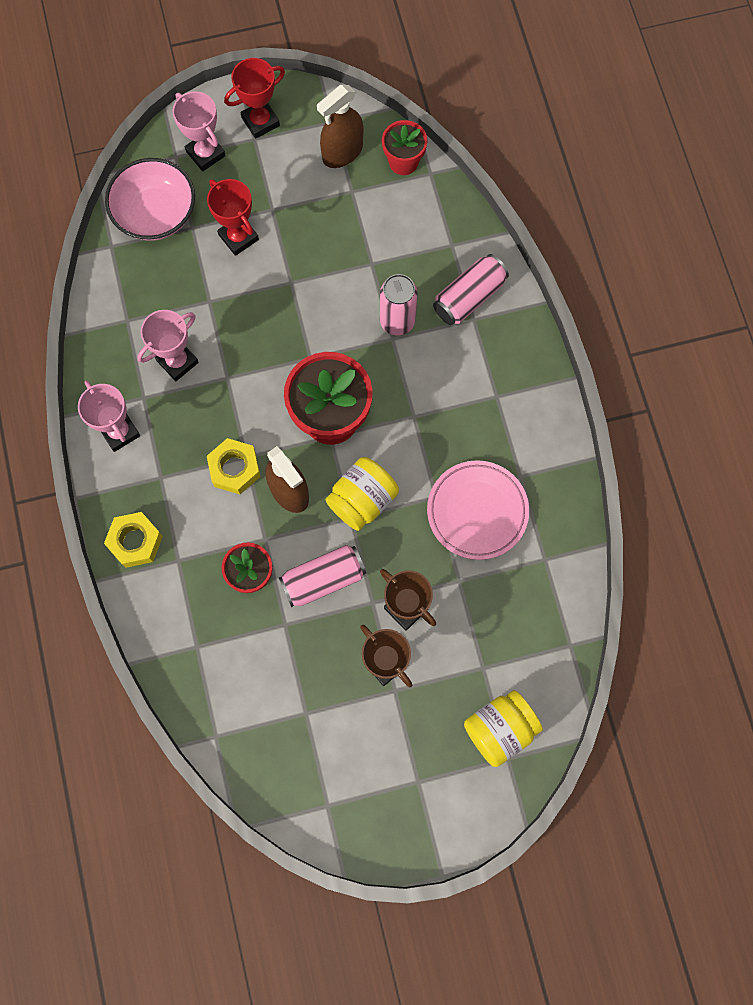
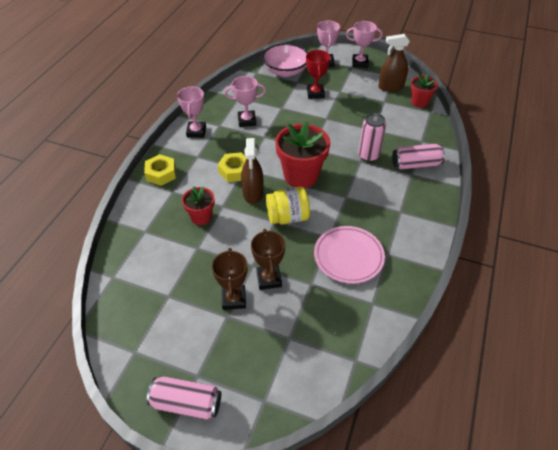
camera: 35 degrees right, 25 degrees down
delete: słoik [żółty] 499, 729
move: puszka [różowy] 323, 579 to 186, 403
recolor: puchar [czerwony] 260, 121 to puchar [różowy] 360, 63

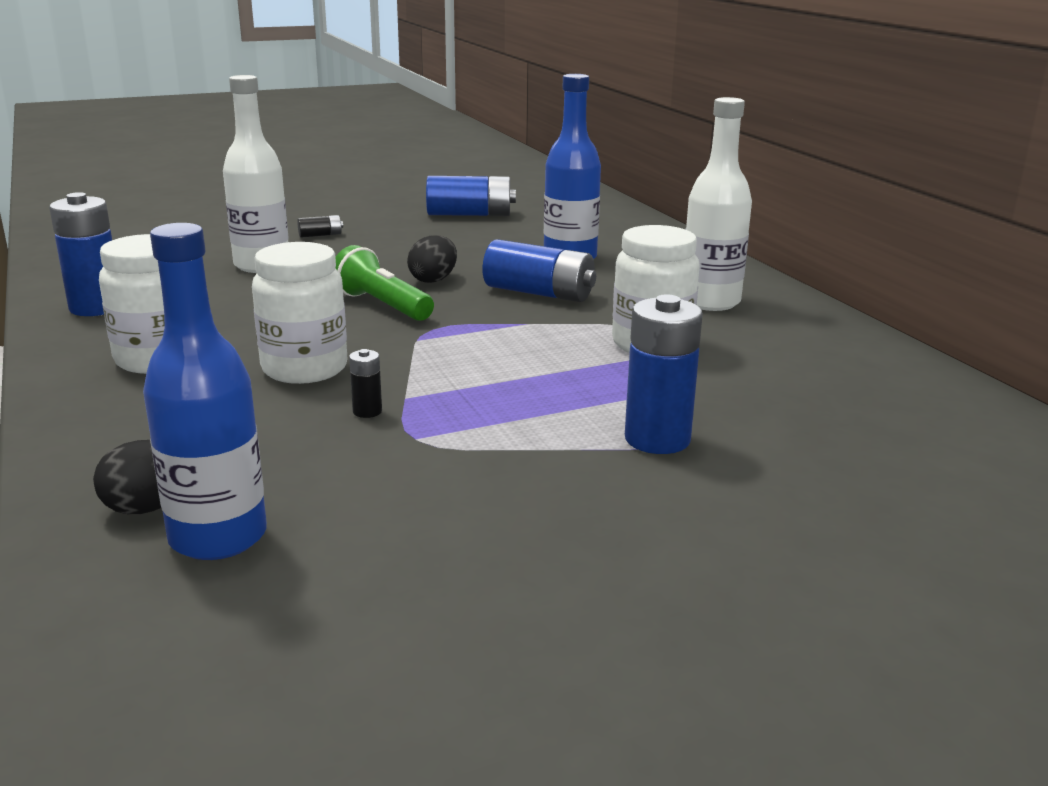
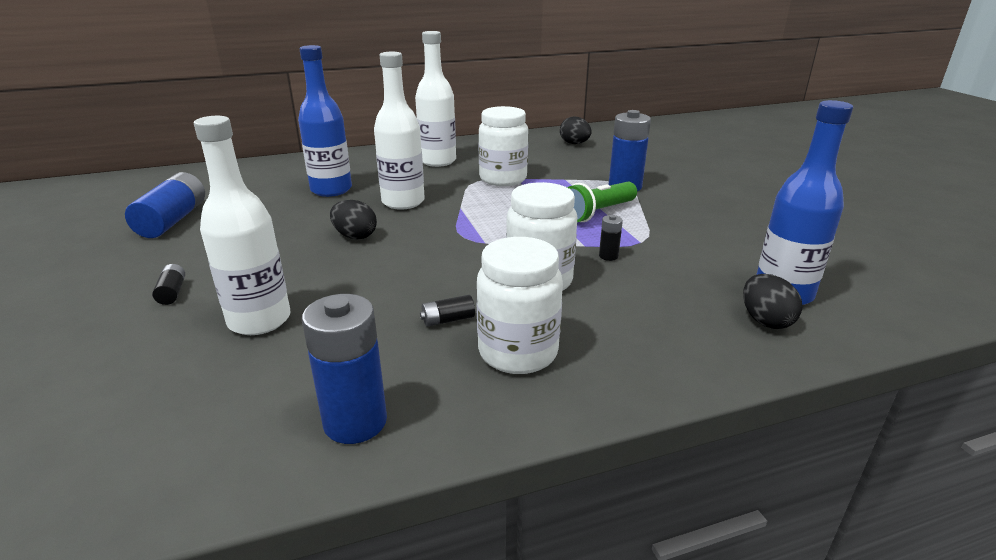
camera: 85 degrees left, 5 degrees up
insert: bateria [czarny] 448, 320; jajko [czarny] 574, 144
move: latarka [zielony] 382, 305 to 597, 213
replace: bateria [niebieski] 539, 293 to butelka [biały] 403, 202

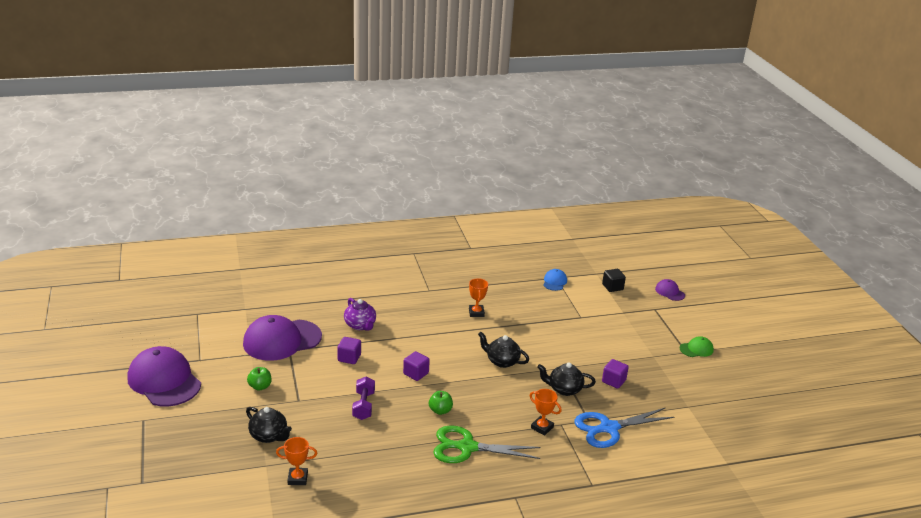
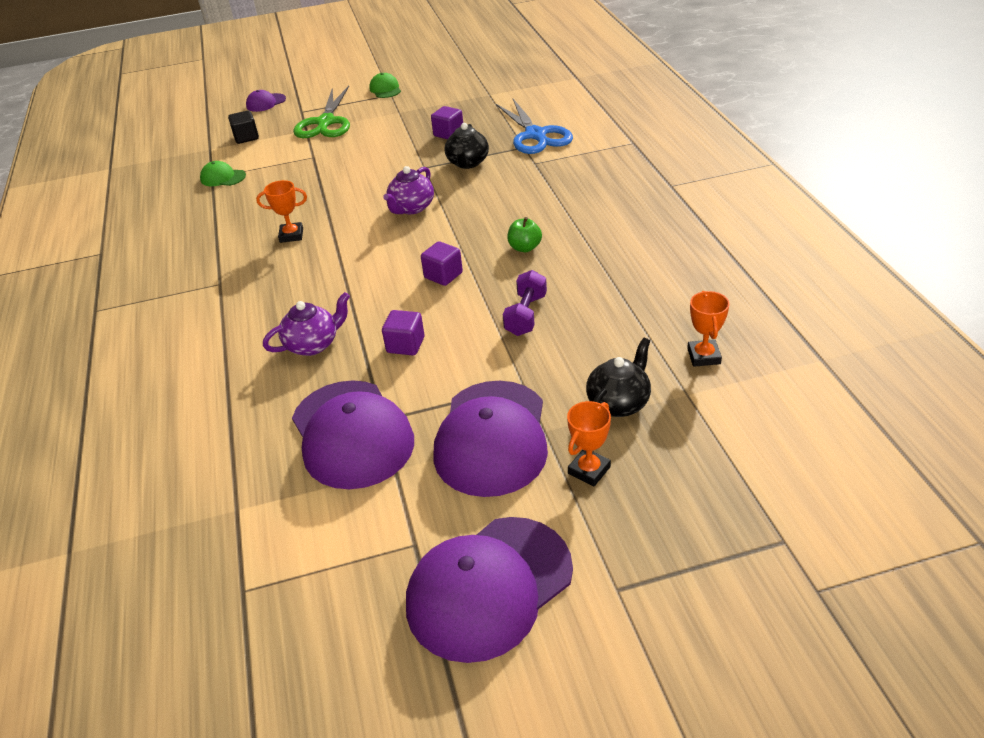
camera: 85 degrees left, 10 degrees up
move: nożyczki [zielony] 467, 447 to 325, 123; puchar [pomarańczowy] 542, 427 to 589, 470
replace: jabłko [zielony] 260, 386 to czapka [fioletowy] 492, 438
recolor: imbryk [czarny] 502, 361 to imbryk [fioletowy] 411, 208; czapka [niebieski] 554, 282 to czapka [zielony] 223, 177
rotate: hantel [fioletowy] 363, 406 = 526, 315 75 degrees counterclockwise

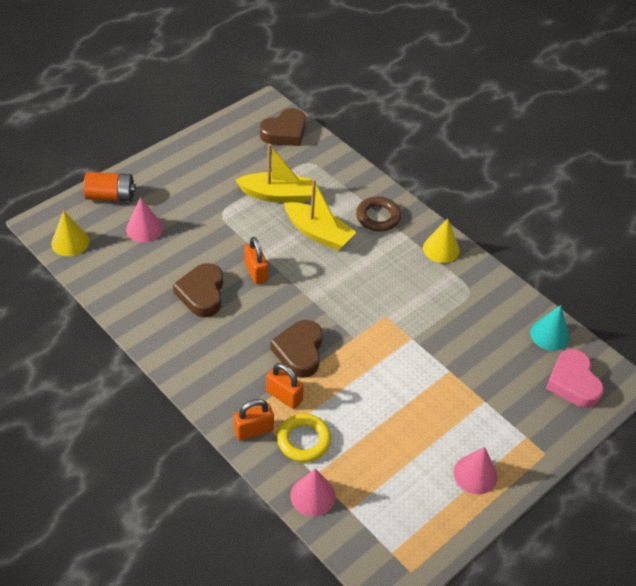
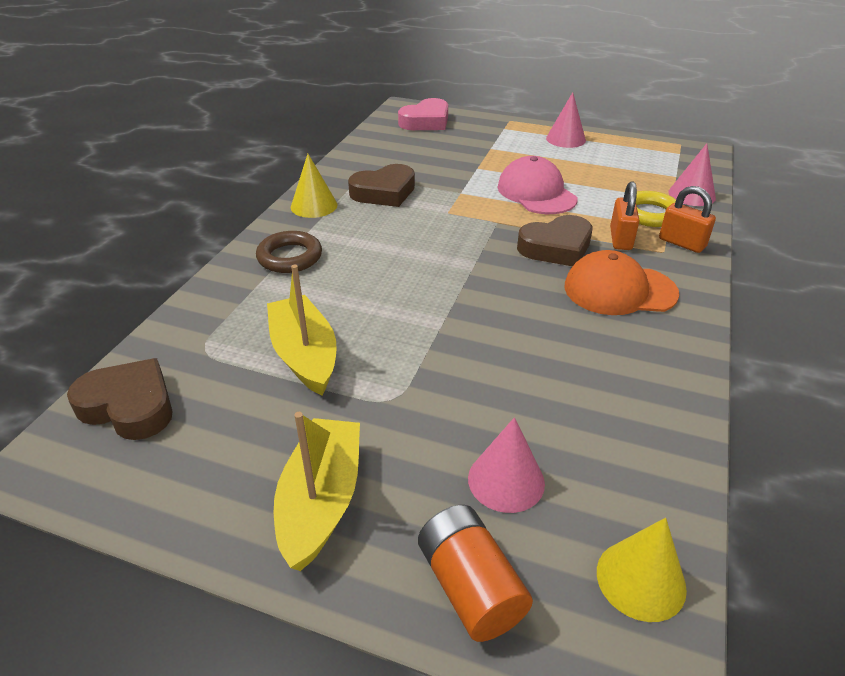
camera: 115 degrees left, 10 degrees down
delete: kłódka [pomarańczowy] 256, 272; stożek [turkusowy] 549, 334
insert: czapka [różowy] 536, 193; czapka [pomarańczowy] 619, 290
move: serce [brązowy] 202, 293 to 384, 192; łódka [żółty] 318, 233 to 321, 501

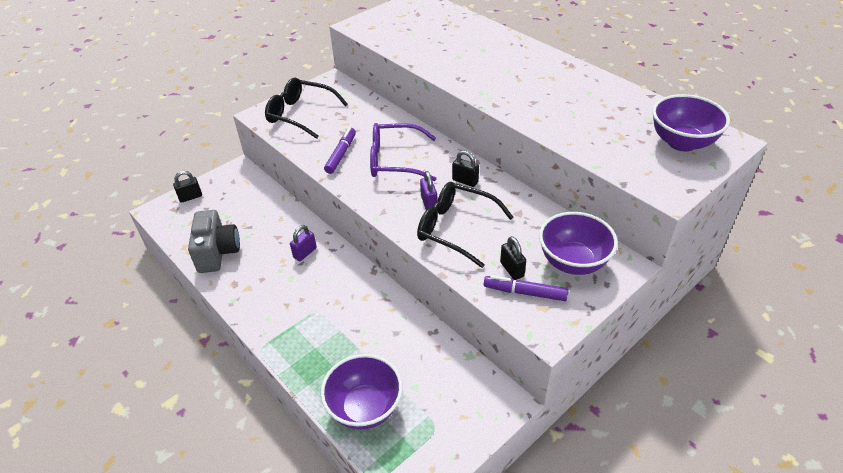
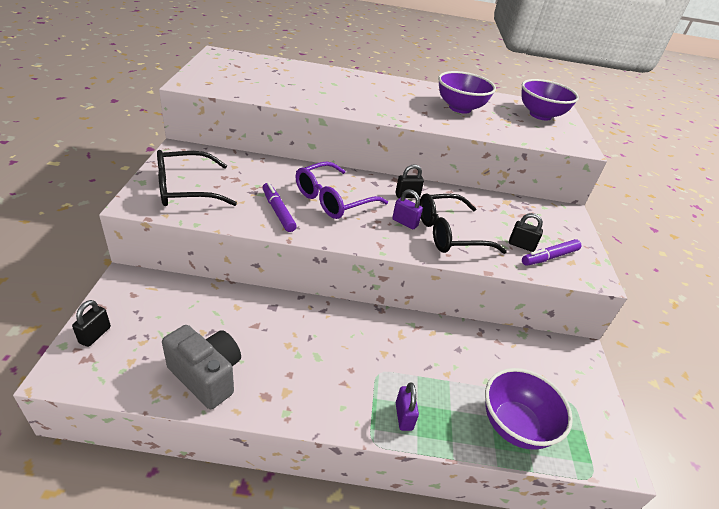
camera: 50 degrees left, 5 degrees down
move: kłódka [fioletowy] 305, 253 to 404, 416; miska [fioletowy] 573, 262 to 460, 108

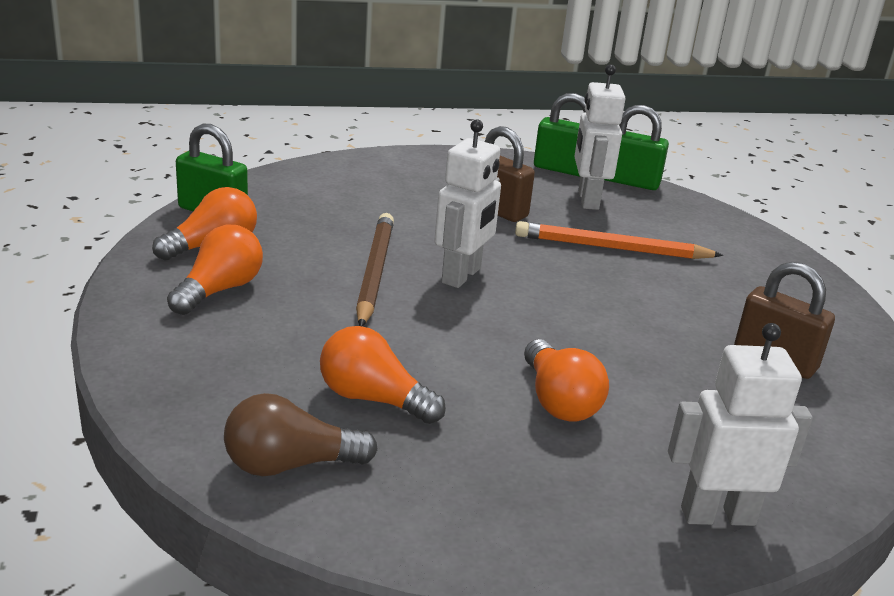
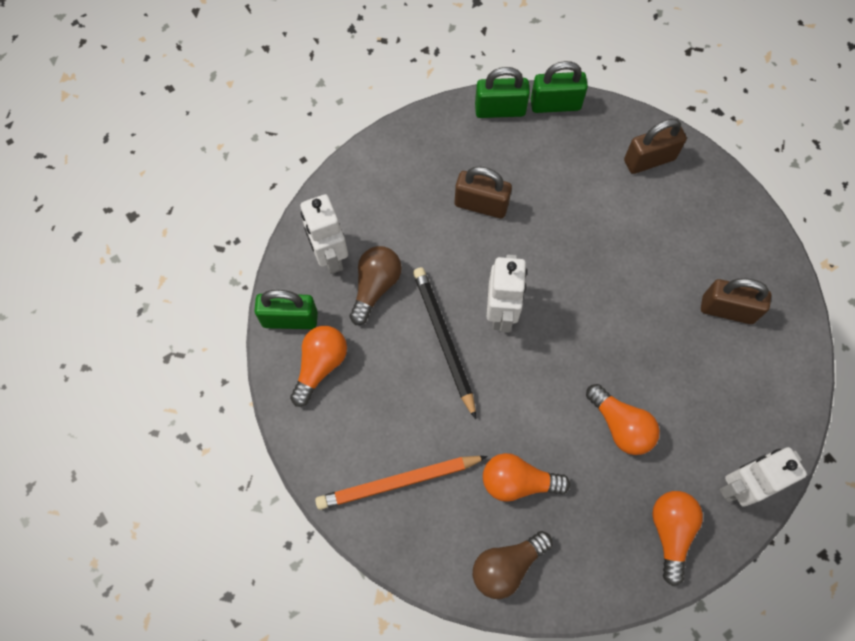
camera: 20 degrees left, 40 degrees up
insert: żarówka [brązowy] 375, 287; kłódka [brązowy] 649, 160
move: żarówka [pomarańczowy] 219, 290 to 670, 532; ołówek [pomarańczowy] 611, 248 to 398, 482; robot [biały] 587, 200 to 330, 257
recolor: ołówek [brązowy] 374, 272 to ołówek [czarny] 443, 340

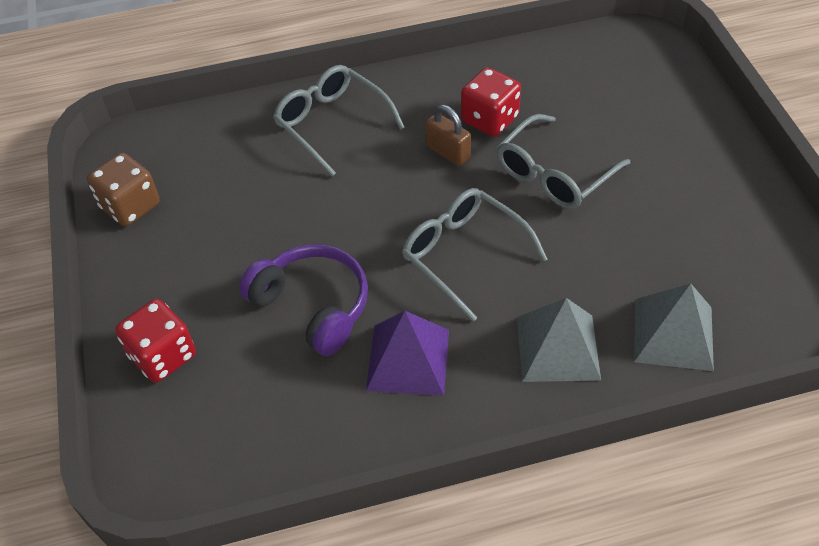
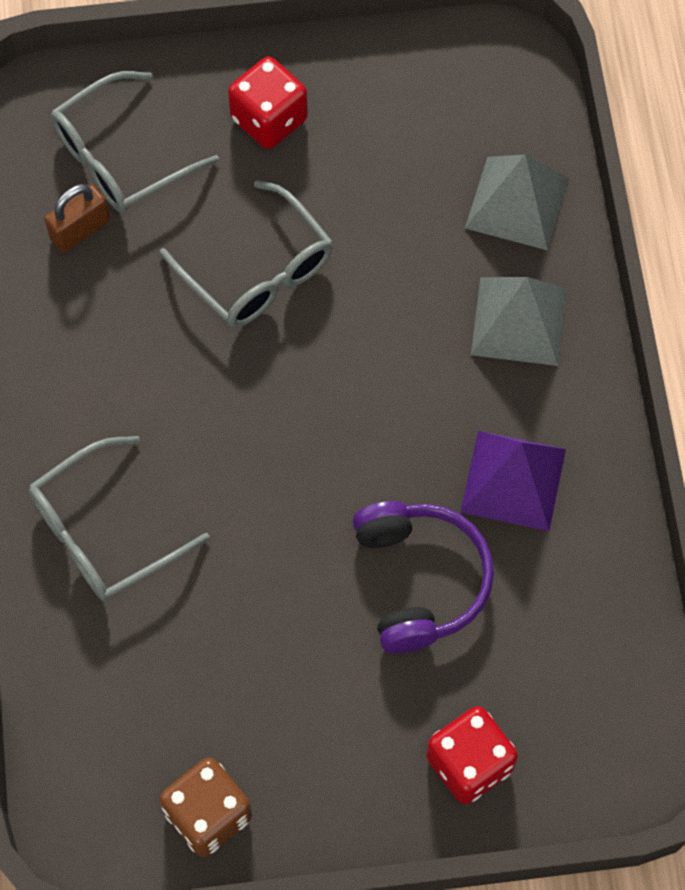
camera: 85 degrees left, 15 degrees up
move: okulary [szary] 464, 255 to 121, 157; kłódka [brązowy] 448, 152 to 80, 230; kostka do gry [czerwony] 489, 119 to 269, 119
rotate: słuchawki [fioletowy] 313, 306 = 420, 580 120 degrees clockwise

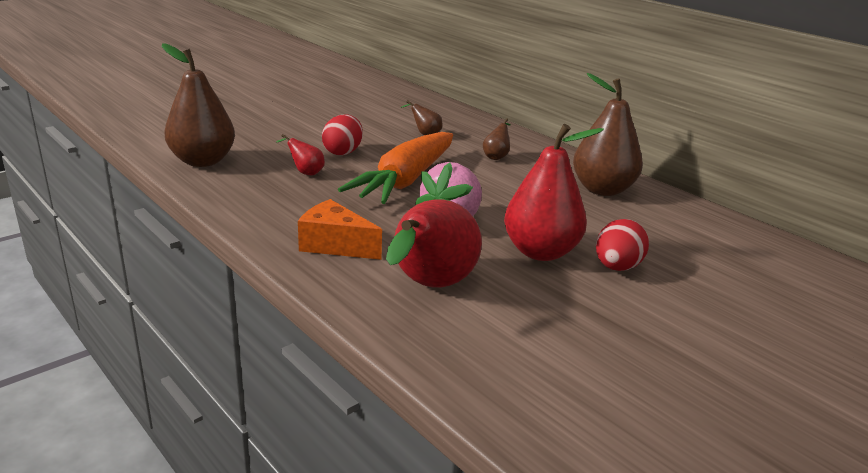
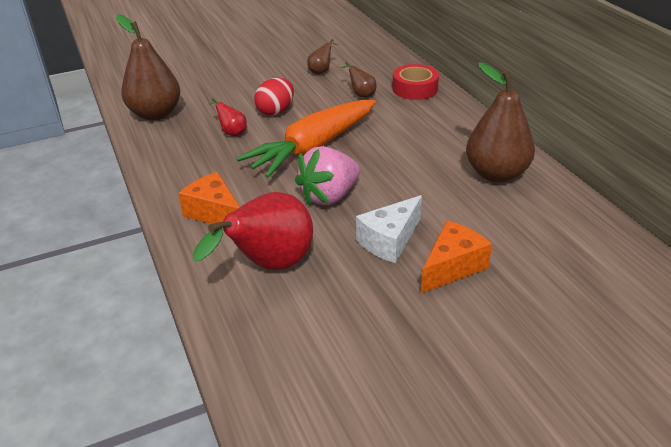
camera: 20 degrees right, 10 degrees up
insert: taśma klejąca [czerwony] 415, 89
move: gruszka [brązowy] 496, 156 to 321, 71
replace: gruszka [czerwony] 540, 252 to ser [biały] 389, 241; jajko [czerwony] 617, 267 to ser [pomarańczowy] 452, 267

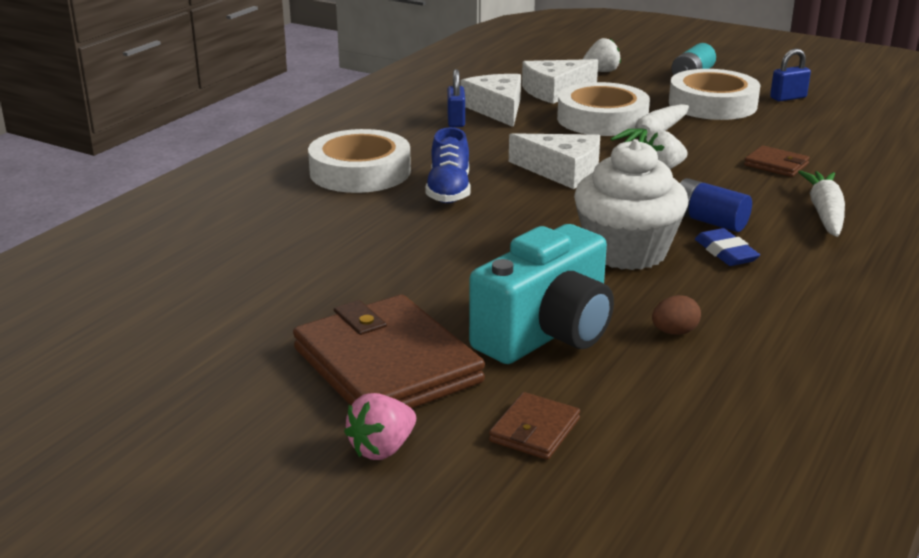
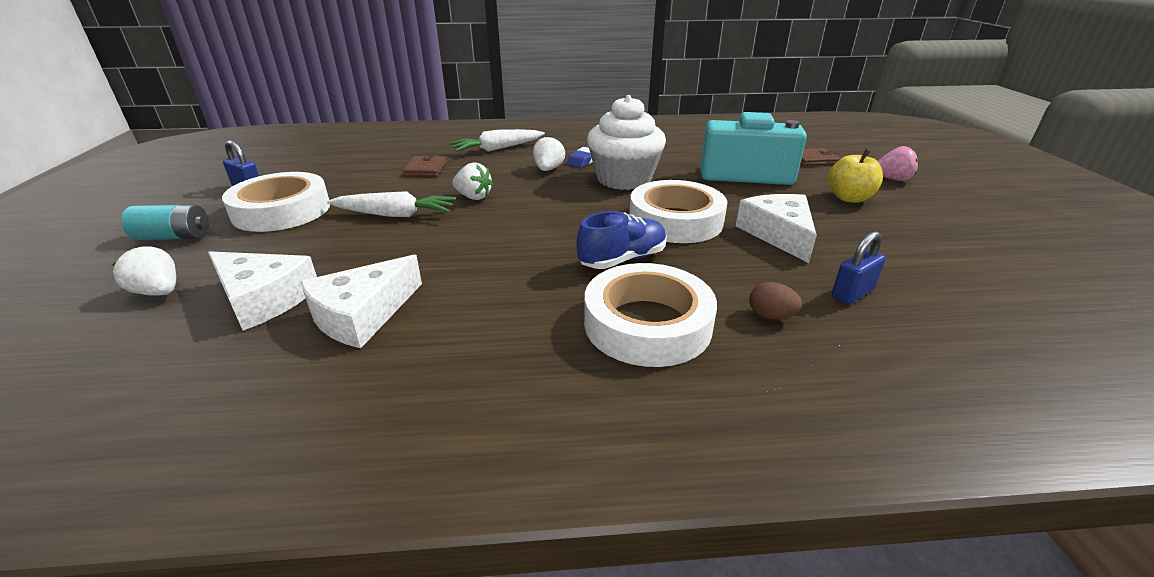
camera: 125 degrees left, 5 degrees up
move: kłódka [niebieski] 456, 121 to 852, 293; ser [biały] 562, 171 to 778, 234; taśma klejąca [biały] 602, 119 to 675, 220; jajko [brązowy] 674, 332 to 770, 316
replace: portfel [brązowy] 387, 365 to jabłko [żółty] 849, 198; bateria [niebieski] 709, 221 to truskawka [biały] 548, 169

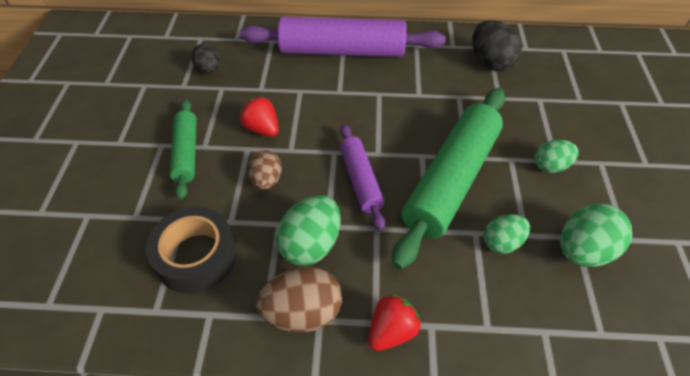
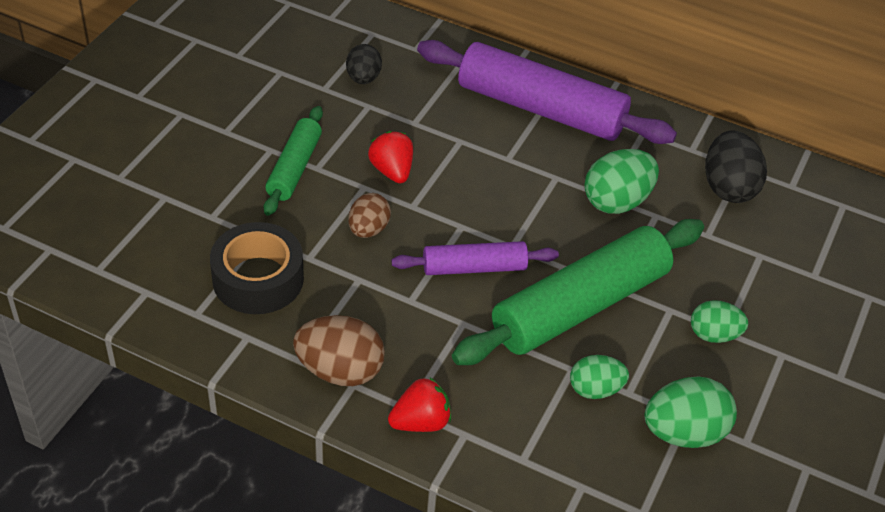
camera: 20 degrees right, 5 degrees down
move: jajko [zielony] 311, 244 to 617, 201
rotate: wałek do ciasta [fioletowy] 361, 180 = 474, 268 75 degrees clockwise

